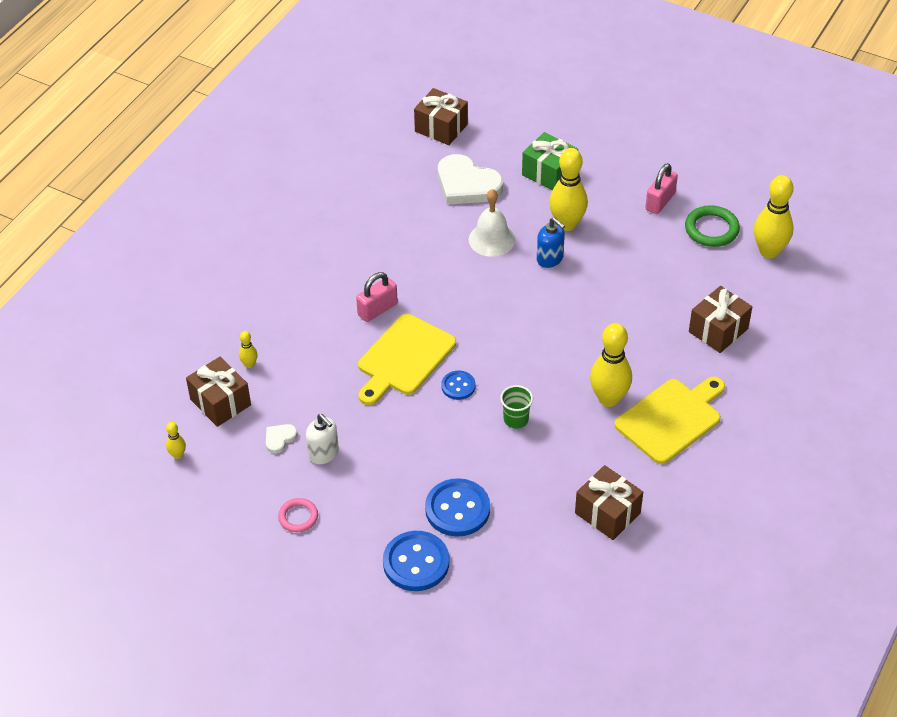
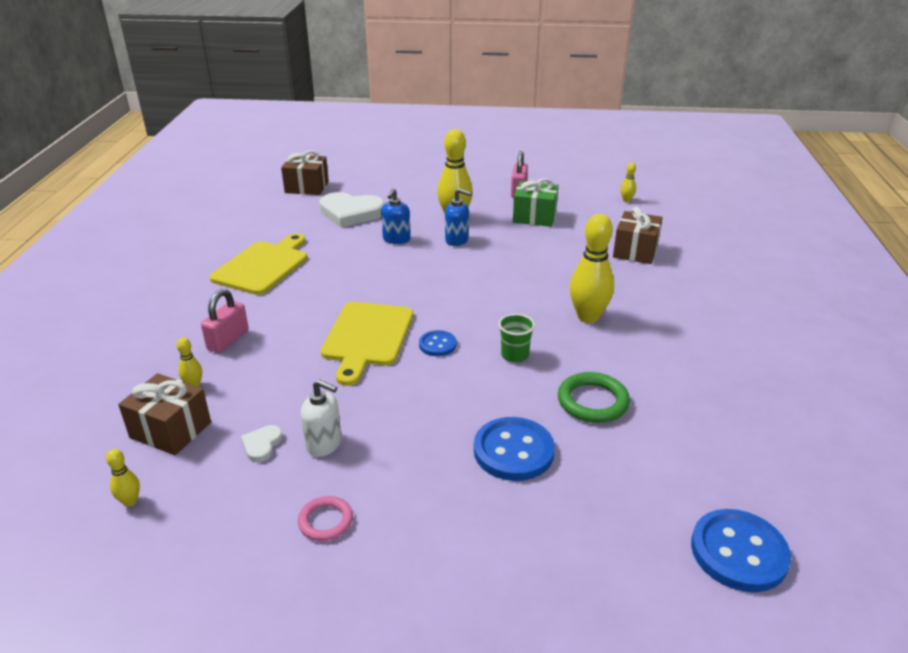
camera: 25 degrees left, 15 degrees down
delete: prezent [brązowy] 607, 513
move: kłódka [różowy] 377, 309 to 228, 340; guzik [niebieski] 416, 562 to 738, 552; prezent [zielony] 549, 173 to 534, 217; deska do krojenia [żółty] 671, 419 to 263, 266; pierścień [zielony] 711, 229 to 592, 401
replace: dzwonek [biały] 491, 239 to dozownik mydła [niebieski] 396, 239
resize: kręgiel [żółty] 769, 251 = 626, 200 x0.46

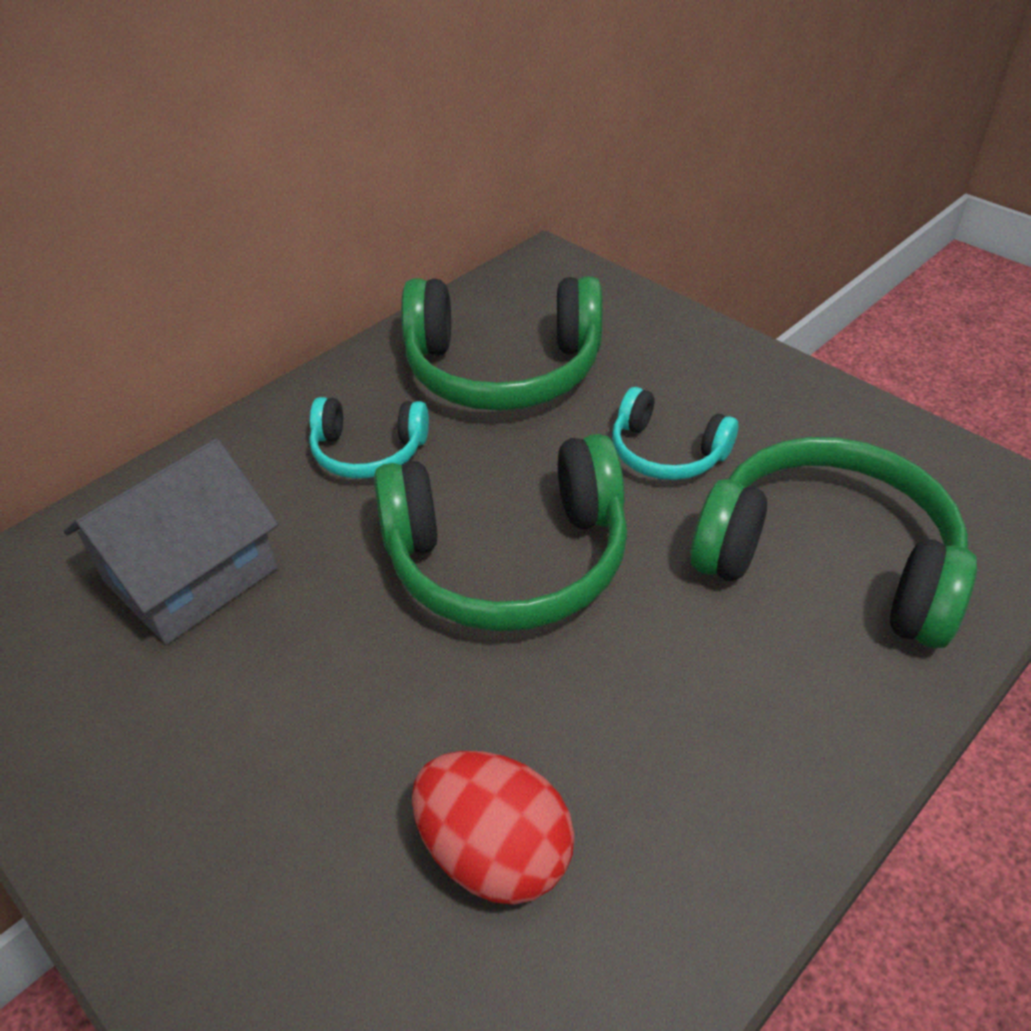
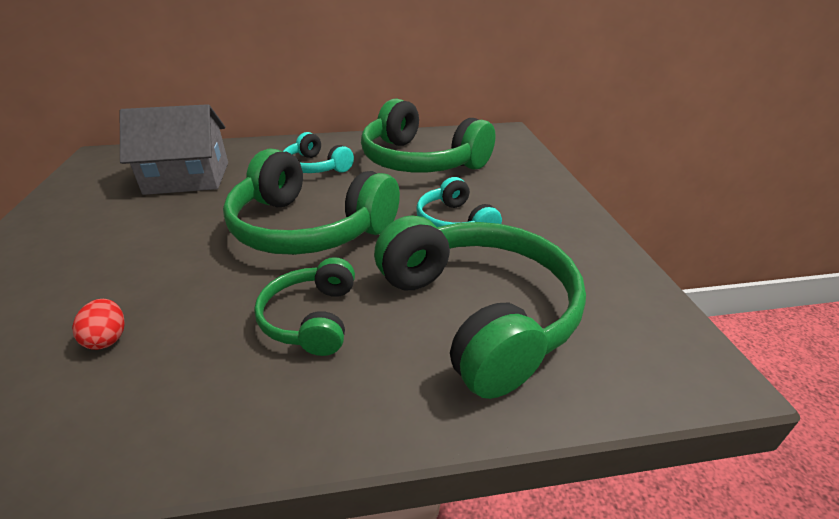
camera: 35 degrees right, 10 degrees down
insert: słuchawki [zielony] 311, 318
resize: jajko [czerwony] 495, 852 = 108, 338 x0.49

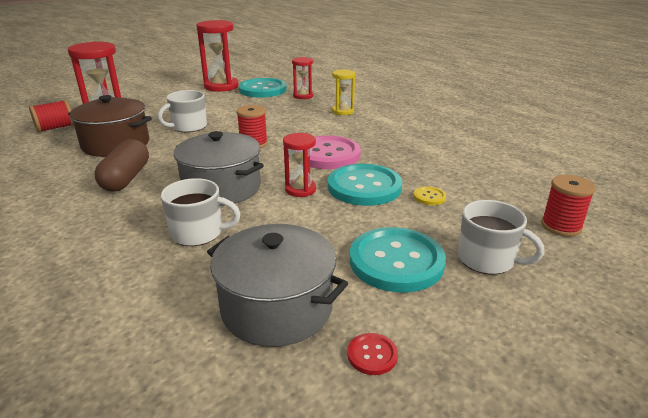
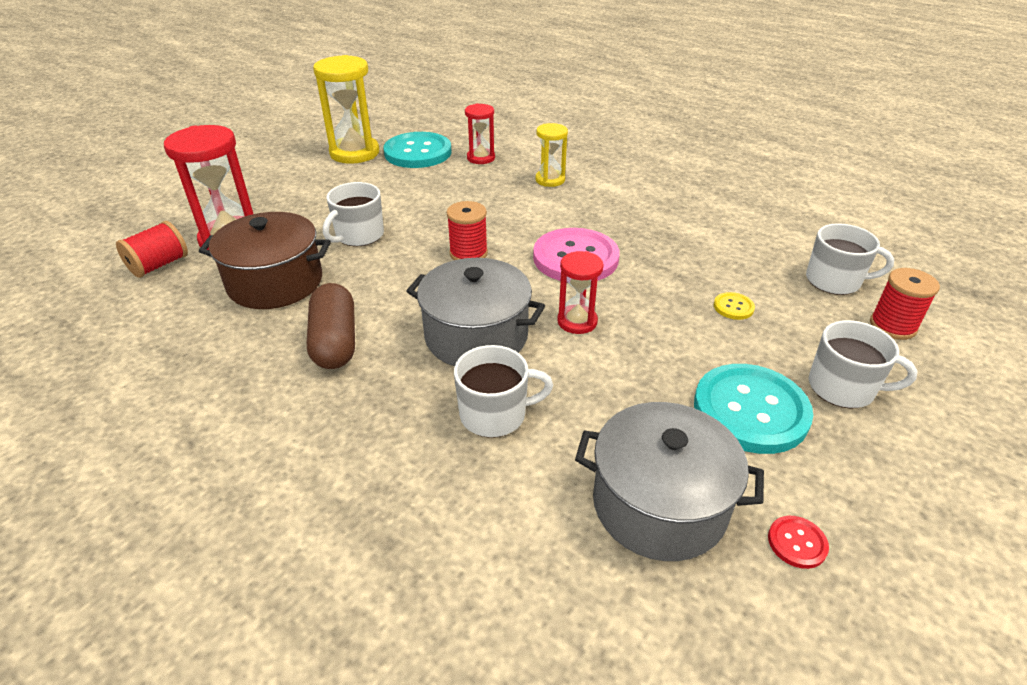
camera: 15 degrees left, 10 degrees up
delete: guzik [turkusowy] 364, 187
insert: kubek [biały] 834, 281
recolor: klepsydra [czerwony] 221, 86 to klepsydra [żółty] 354, 153

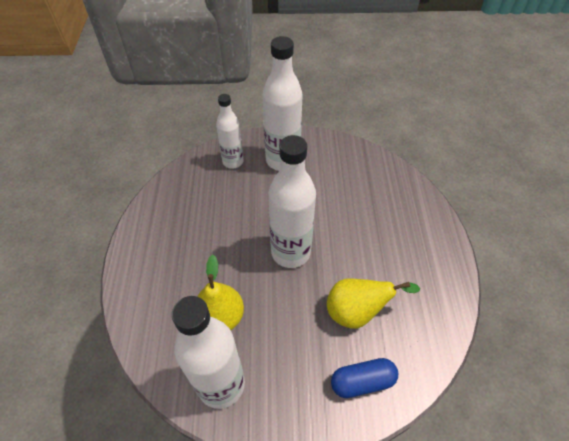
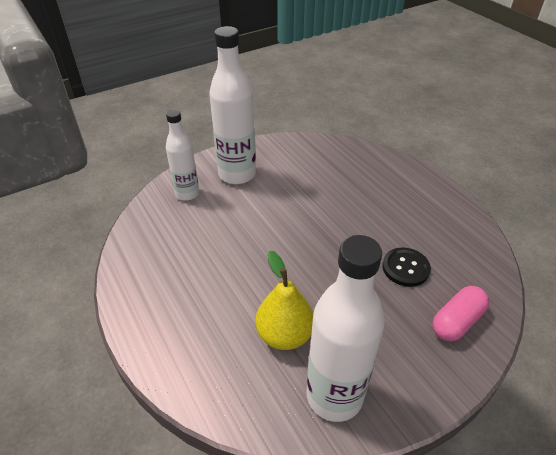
camera: 30 degrees left, 10 degrees down
delete: butelka [biały] 290, 252
replace: gruszka [żółty] 357, 312 to guzik [czarny] 405, 268
recolor: kapsułka [niebieski] 362, 381 to kapsułka [różowy] 457, 321

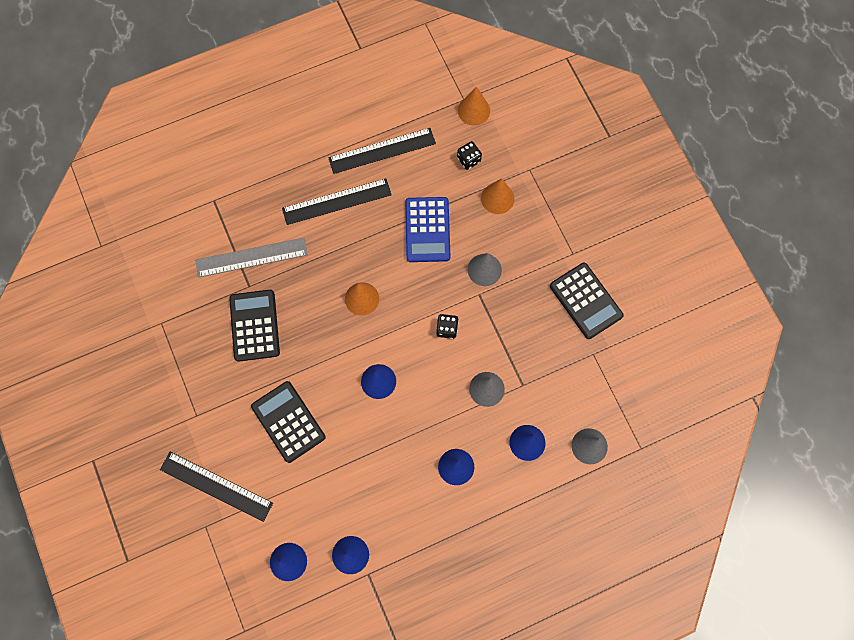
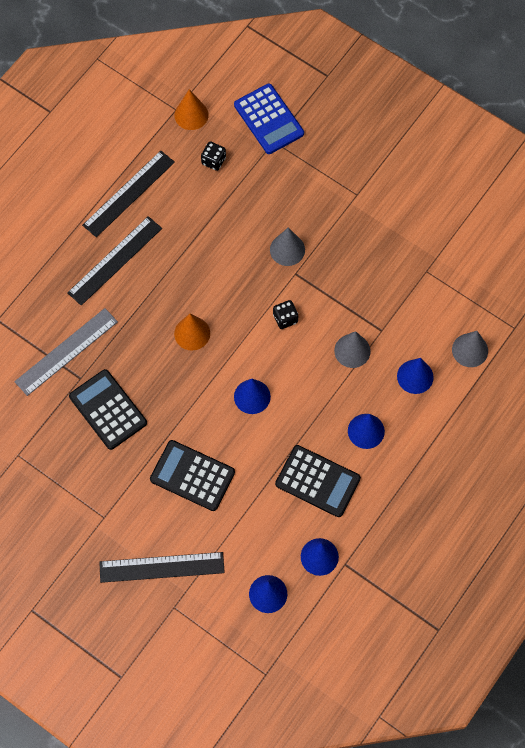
camera: 30 degrees left, 5 degrees down
delete: stożek [pomarańczowy] 497, 198
move: kalkulator [niebieski] 427, 230 to 268, 119; kalkulator [czarny] 585, 301 to 317, 481

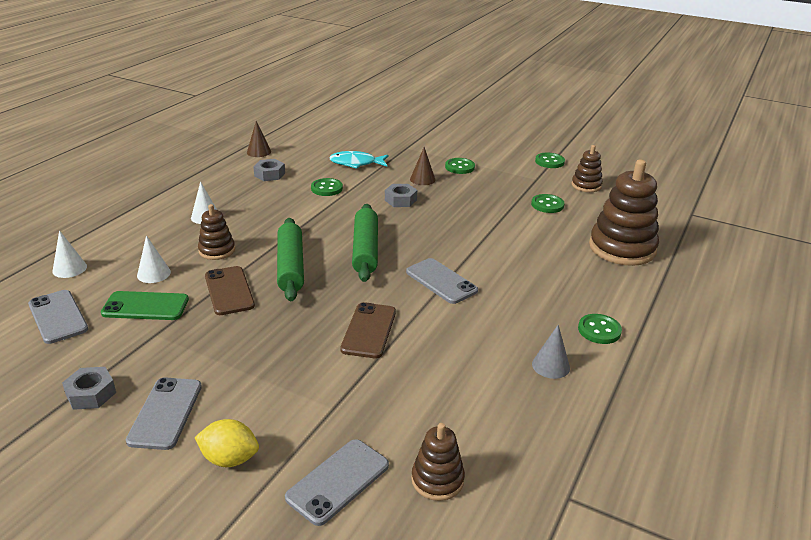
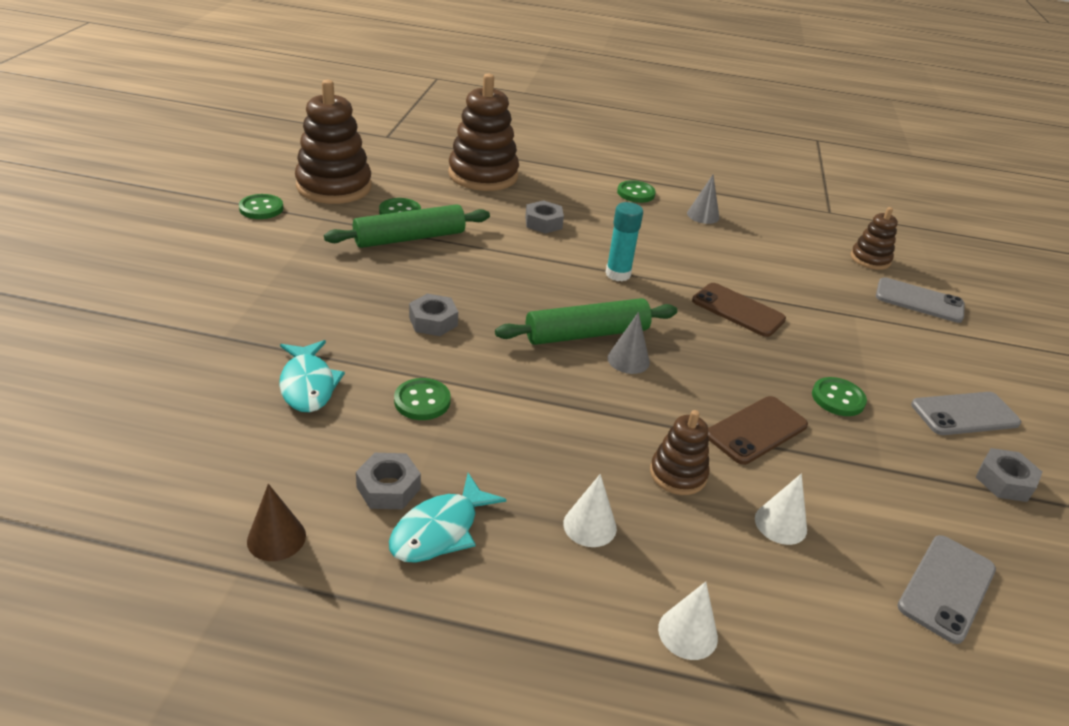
camera: 110 degrees left, 5 degrees up
delete: telefon [zielony] 145, 306; cytryna [żółty] 229, 459; stożek [brązowy] 422, 179
insert: ryba [turkusowy] 440, 530; nakrętka [szary] 543, 223; stożek [szary] 628, 360
move: stożek [biały] 69, 268 to 688, 633; wałek do ciasta [zielony] 290, 266 to 409, 238; guzik [zielony] 459, 167 to 838, 398
replace: telefon [szary] 441, 281 to klej w sztyfcie [turkusowy] 618, 274
rotate: telefon [brązowy] 369, 330 = 738, 310 45 degrees clockwise
resize: zabawka nakładanka [brązowy] 586, 185 = 334, 187 x1.90

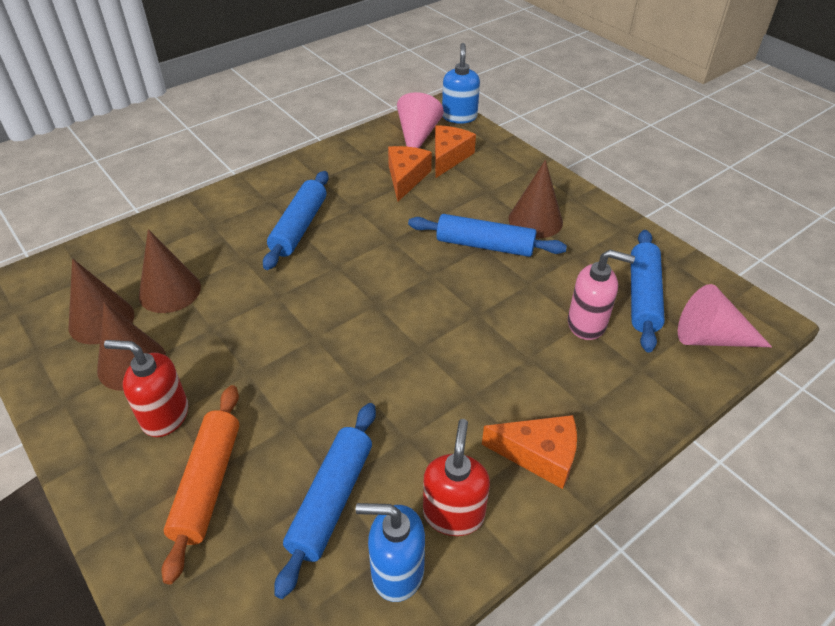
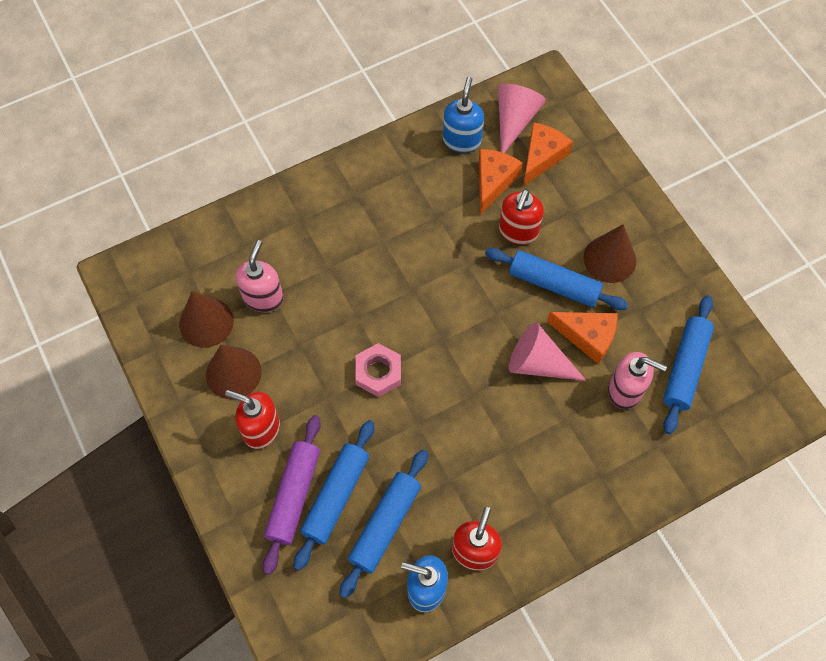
camera: 10 degrees right, 20 degrees up
insert: nakrętka [różowy] 378, 372; dozownik mydła [czerwony] 518, 231
move: wałek do ciasta [niebieski] 299, 227 to 335, 496; dozownik mydła [niebieski] 459, 117 to 462, 140; ser [pomarańczowy] 539, 455 to 587, 337; stożek [różowy] 711, 338 to 538, 363
replace: stożek [brązowy] 170, 291 to dozownik mydła [różowy] 263, 297
recolor: wałek do ciasta [pomarańczowy] 207, 484 to wałek do ciasta [fioletowy] 293, 496

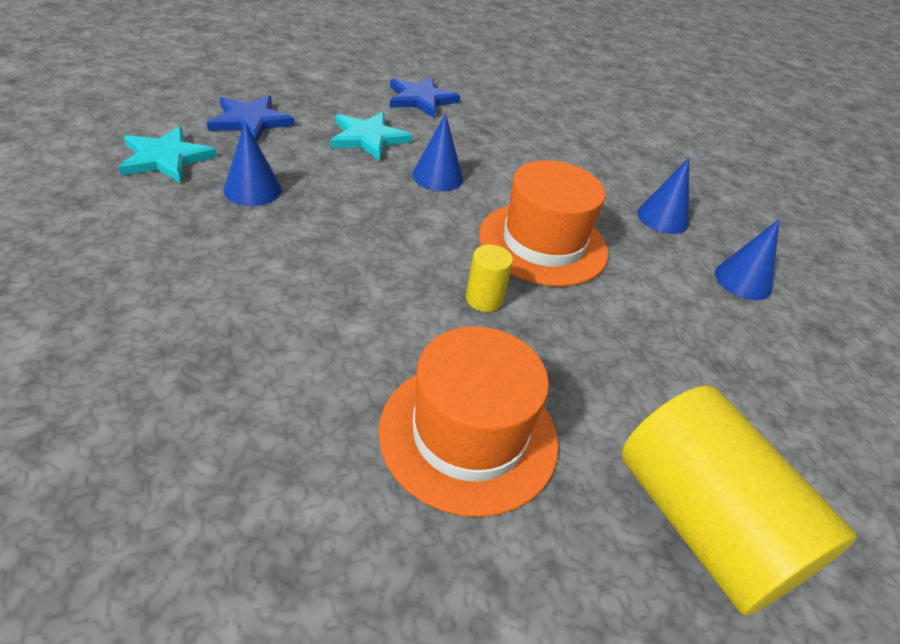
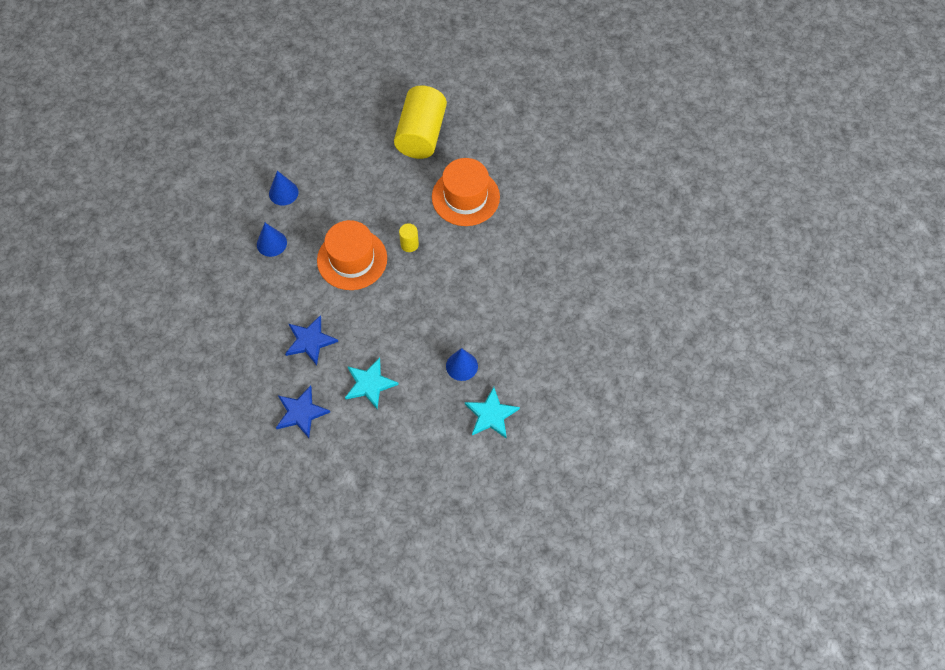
camera: 135 degrees left, 20 degrees up
delete: stożek [niebieski] 437, 176
move: gwiazda [niebieski] 250, 121 to 310, 341

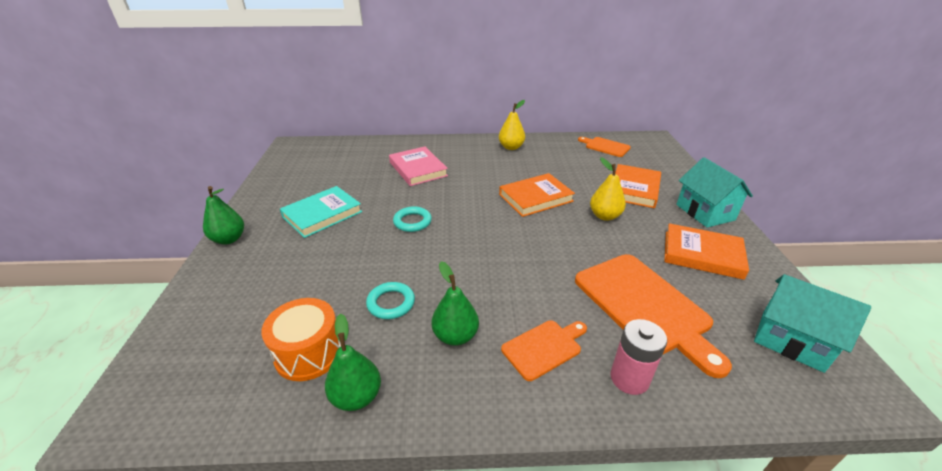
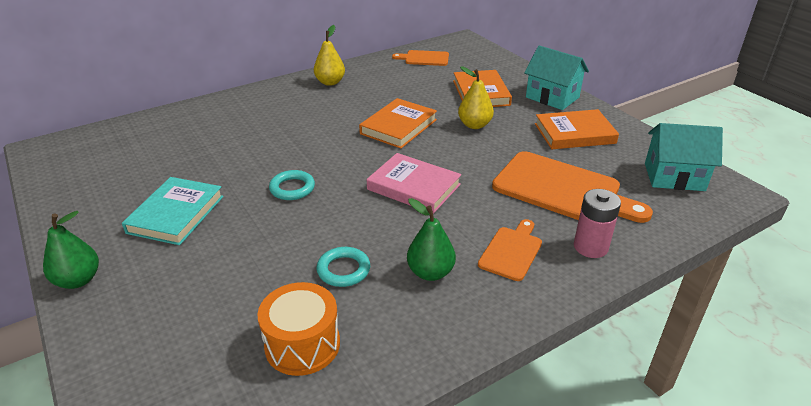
camera: 30 degrees left, 0 degrees up
delete: gruszka [zielony] 356, 396
move: książka [różowy] 418, 169 to 413, 187

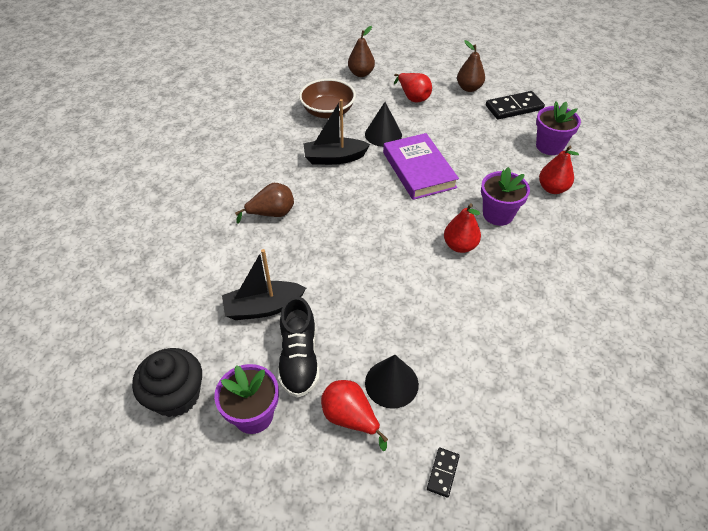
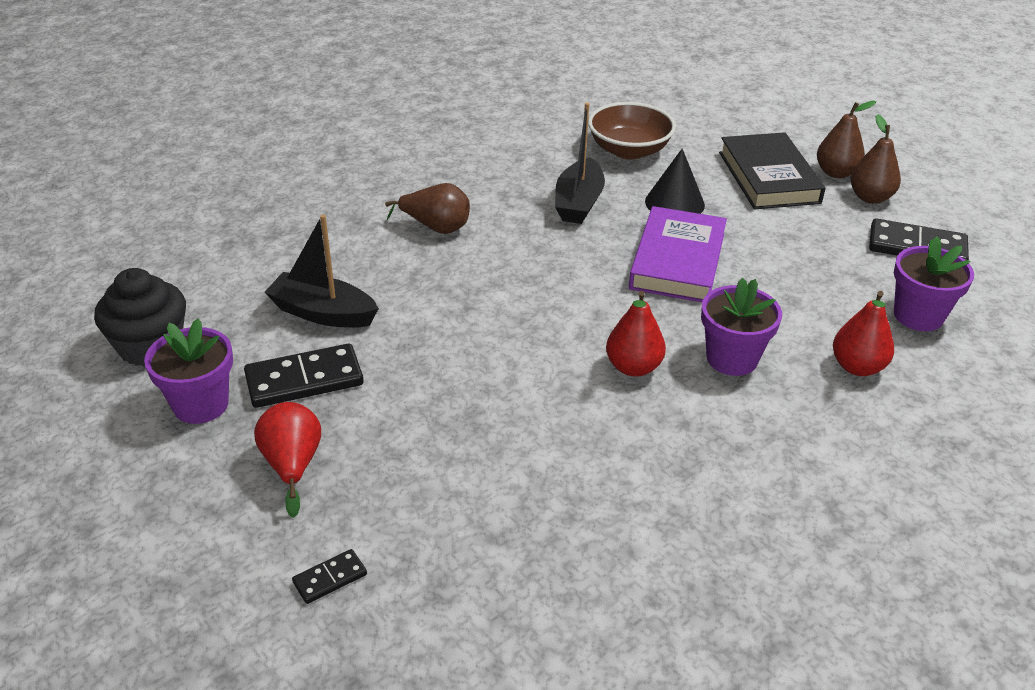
camera: 35 degrees right, 10 degrees down
delete: stożek [czarny] 391, 383
move: gruszka [brązowy] 361, 74 to 836, 173
replace: but [czarny] 299, 358 to kostka domina [czarny] 304, 380; gruszka [czerwony] 413, 97 to książka [czarny] 769, 177
rotate: łódka [czarny] 334, 158 = 578, 203 105 degrees counterclockwise

